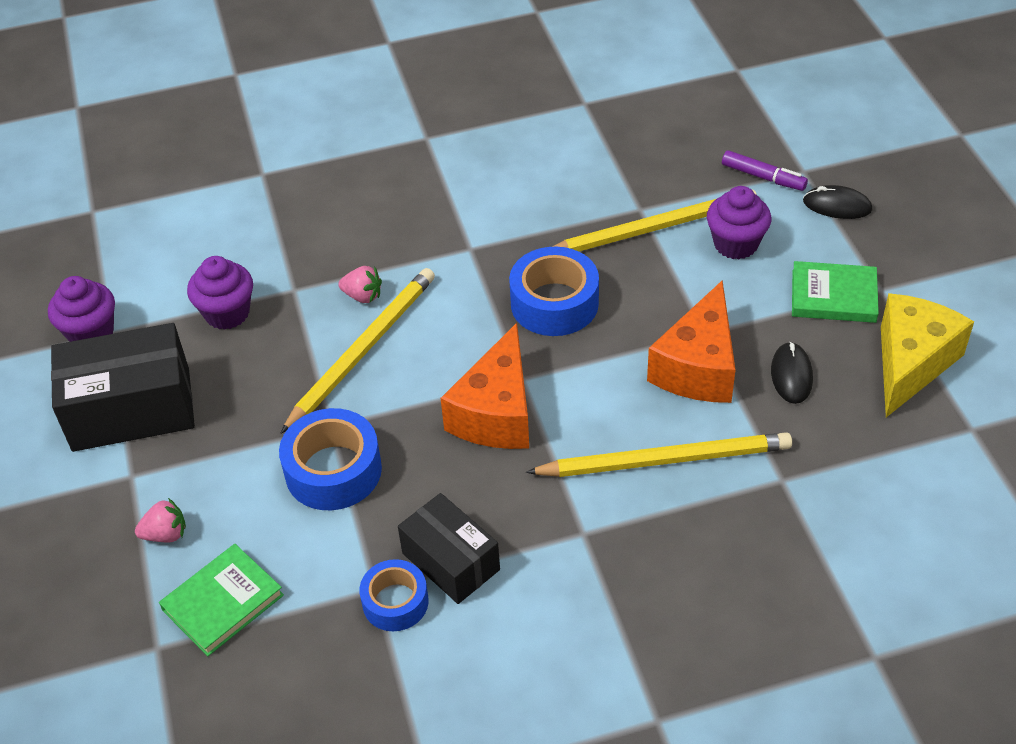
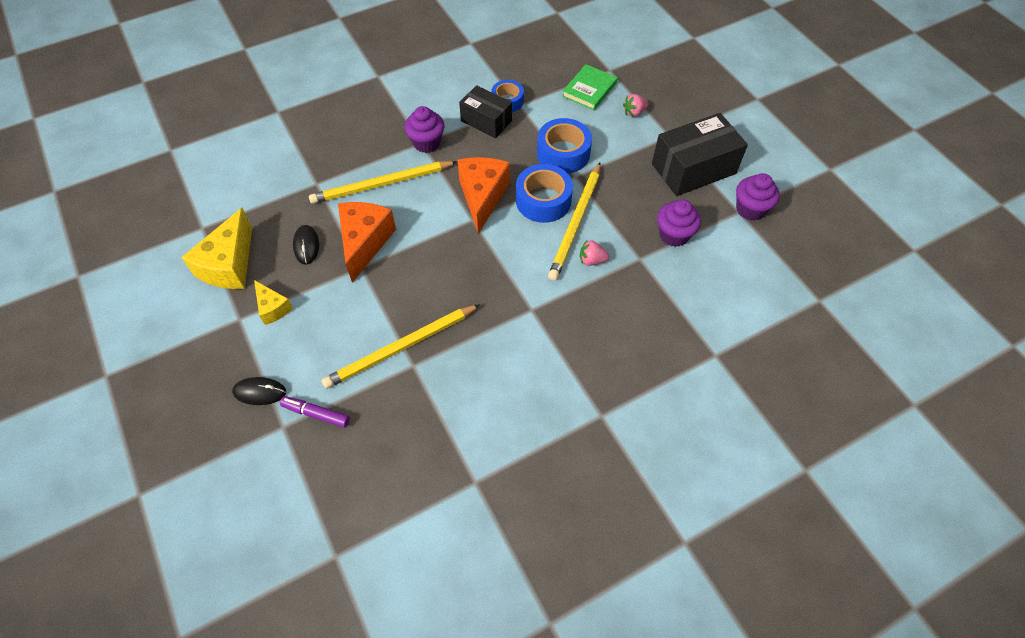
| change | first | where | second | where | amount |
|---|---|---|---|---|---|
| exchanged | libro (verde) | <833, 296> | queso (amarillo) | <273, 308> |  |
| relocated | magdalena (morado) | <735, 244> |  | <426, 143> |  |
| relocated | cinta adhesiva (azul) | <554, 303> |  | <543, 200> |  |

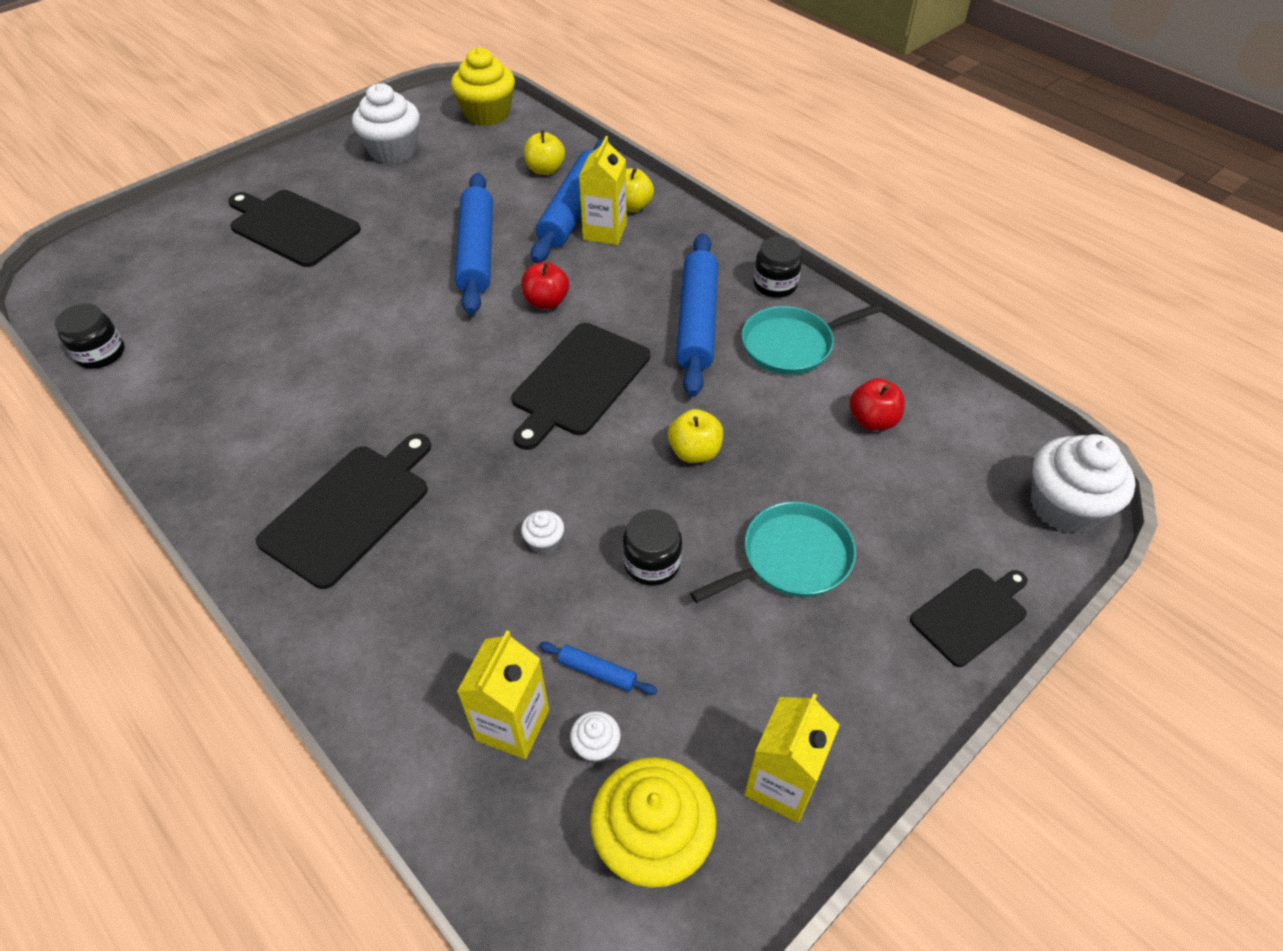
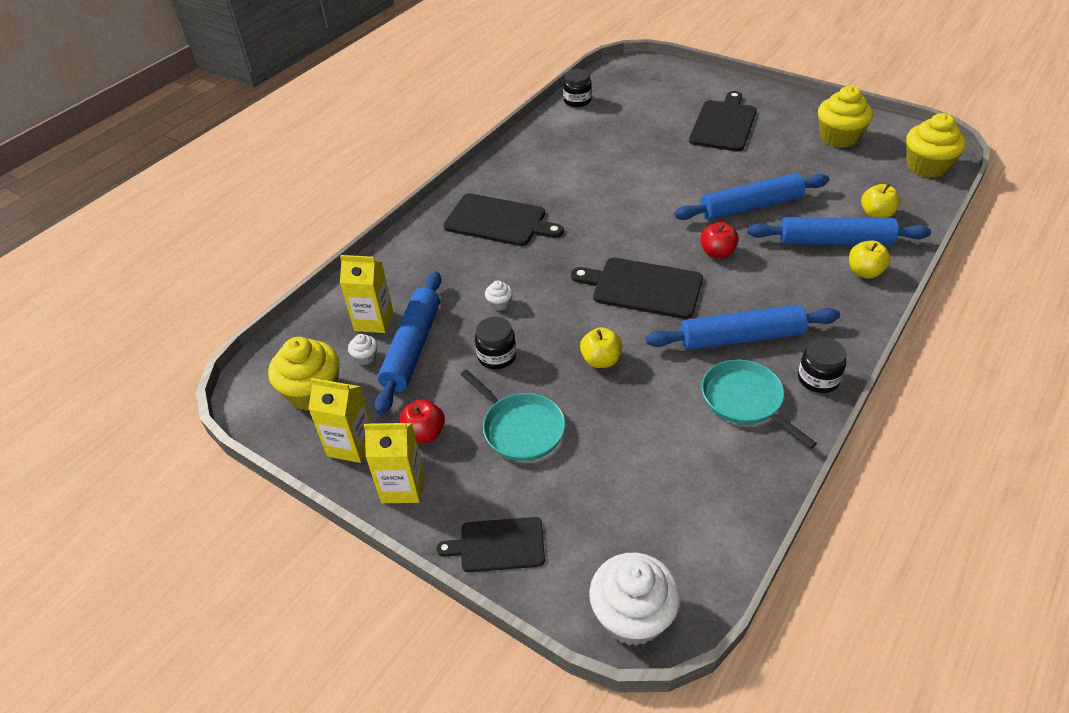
| change | first | where | second | where | amount |
|---|---|---|---|---|---|
| relocated | cartón de leche (amarillo) | <605, 231> |  | <402, 487> |  |
| size | rodillo (azul) | <597, 672> |  | <412, 348> | x2.43 |
| relocated | manzana (rojo) | <872, 420> |  | <424, 433> |  |
| spun | tabla de cortar (negro) | <971, 614> |  | <498, 545> | 135 degrees clockwise |
| colour | magdalena (blanco) | <393, 151> | magdalena (amarillo) | <838, 137> |  |

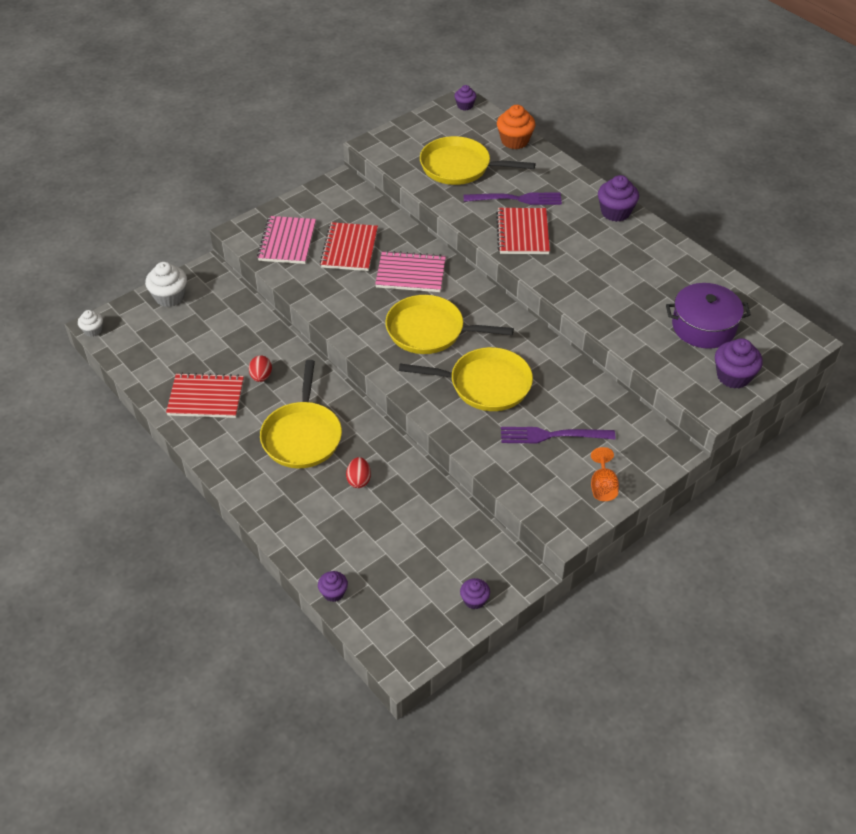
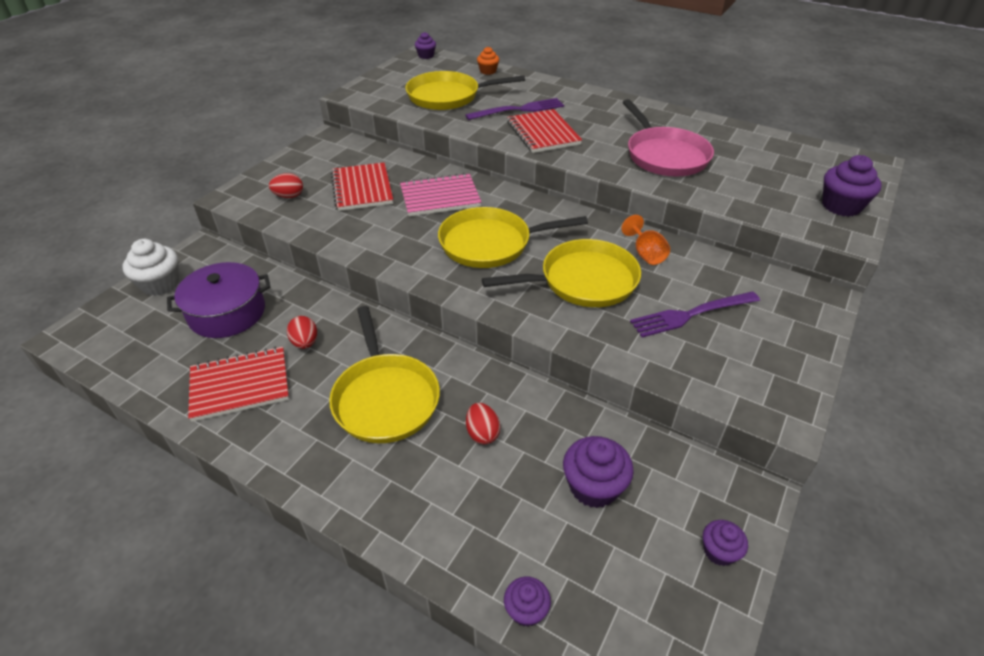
| change | first | where | second | where | amount |
|---|---|---|---|---|---|
| relocated | olla (morado) | <703, 326> |  | <227, 313> |  |
| exchanged | cuaderno (rosa) | <287, 242> | huevo (rojo) | <289, 196> |  |
| size | magdalena (naranja) | <514, 141> |  | <488, 71> | x0.59 |
| relocated | magdalena (morado) | <615, 212> |  | <593, 487> |  |
| relocated | copa (naranja) | <602, 486> |  | <645, 254> |  |
| appeared |  |  | sartén (rosa) | <664, 155> |  |
| missing | magdalena (blanco) | <93, 330> |  |  |  |

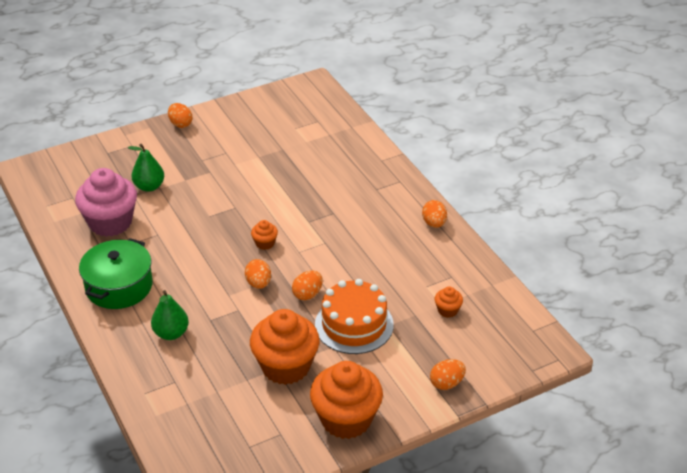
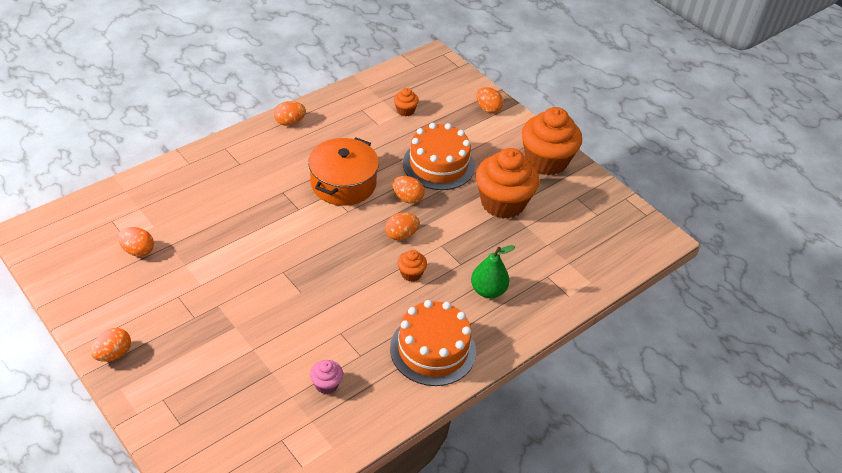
| change | first | where | second | where | amount |
|---|---|---|---|---|---|
| appeared |  |  | huevo (naranja) | <138, 250> |  |
| appeared |  |  | olla (naranja) | <343, 183> |  |
| size | magdalena (rosa) | <110, 222> |  | <326, 384> | x0.43 |
| exchanged | olla (verde) | <119, 286> | tarta (naranja) | <433, 349> |  |
| relocated | magdalena (naranja) | <265, 243> |  | <411, 273> |  |
| missing | pera (verde) | <149, 186> |  |  |  |

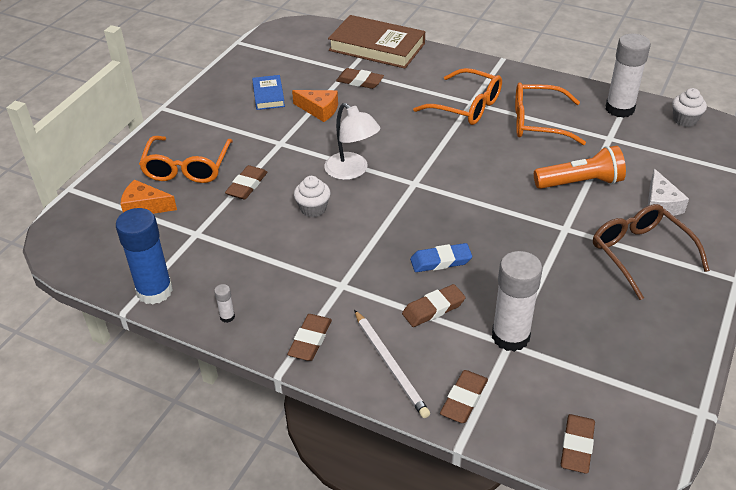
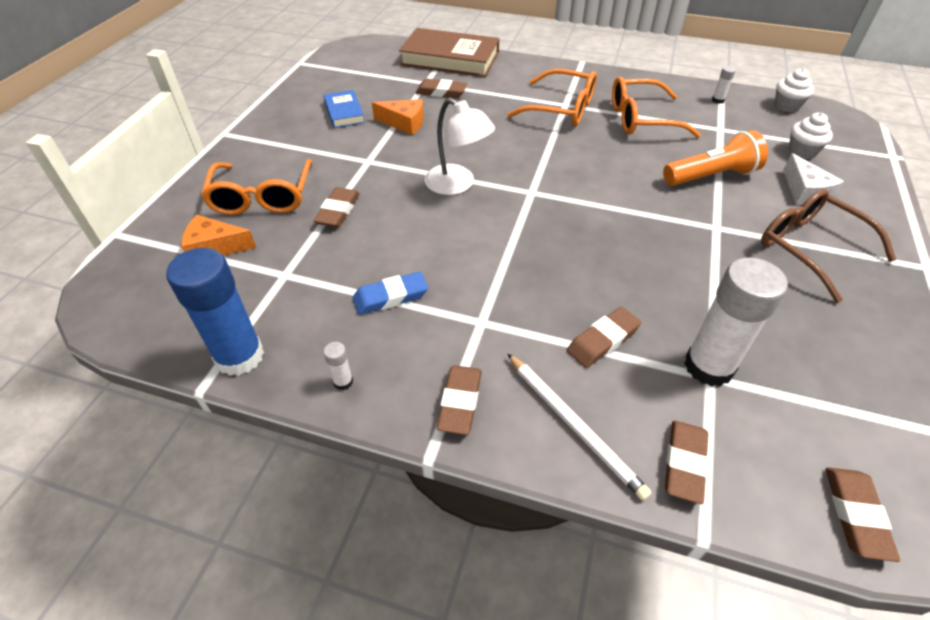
| change | first | where | second | where | amount |
|---|---|---|---|---|---|
| relocated | goma de borrar (azul) | <441, 261> |  | <390, 297> |  |
| size | barra de pegamento (blanco) | <619, 109> |  | <718, 100> | x0.41 |
| relocated | magdalena (blanco) | <313, 209> |  | <802, 151> |  |

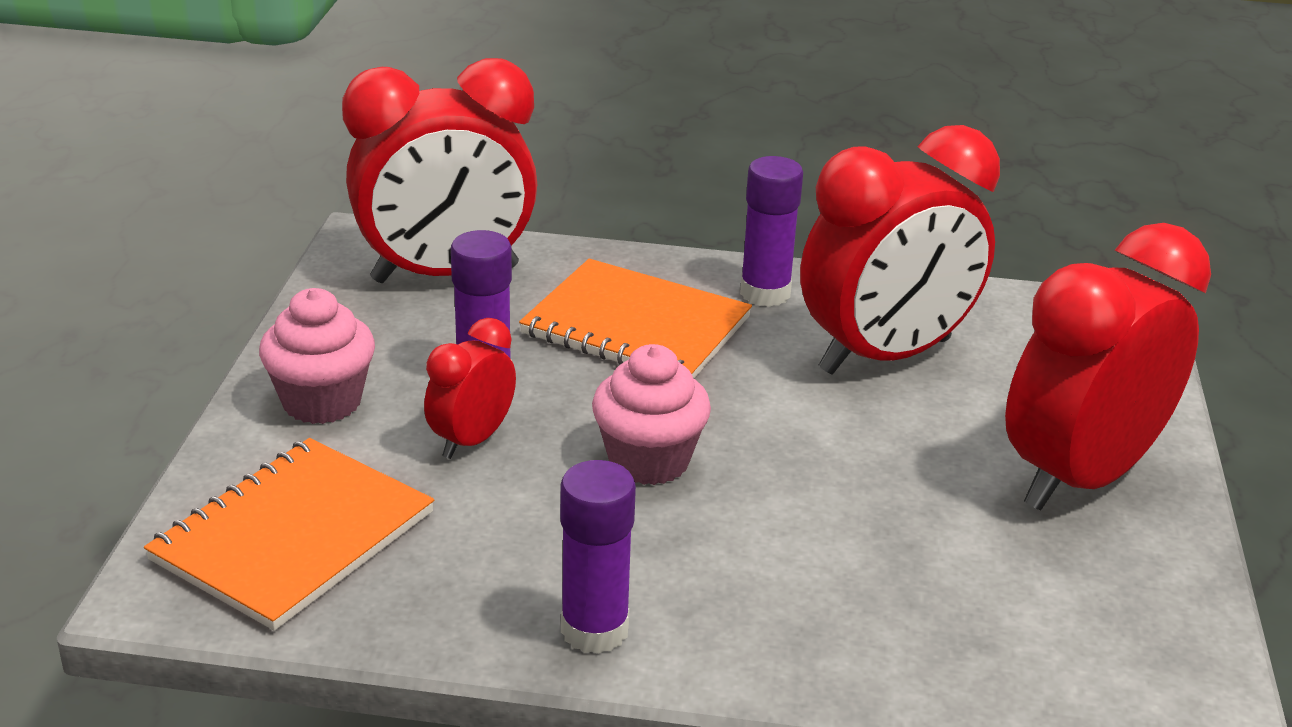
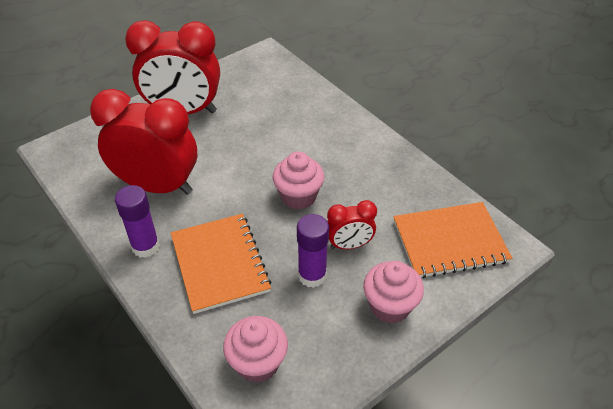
| change | first | where | second | where | amount |
|---|---|---|---|---|---|
| exchanged | despertador (rojo) | <445, 274> | magdalena (rosa) | <257, 363> |  |
| missing | barra de pegamento (morado) | <594, 630> |  |  |  |

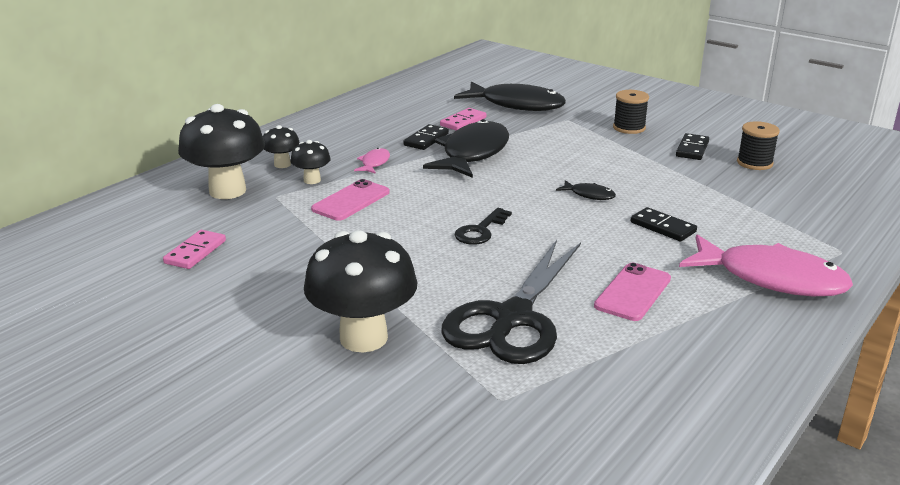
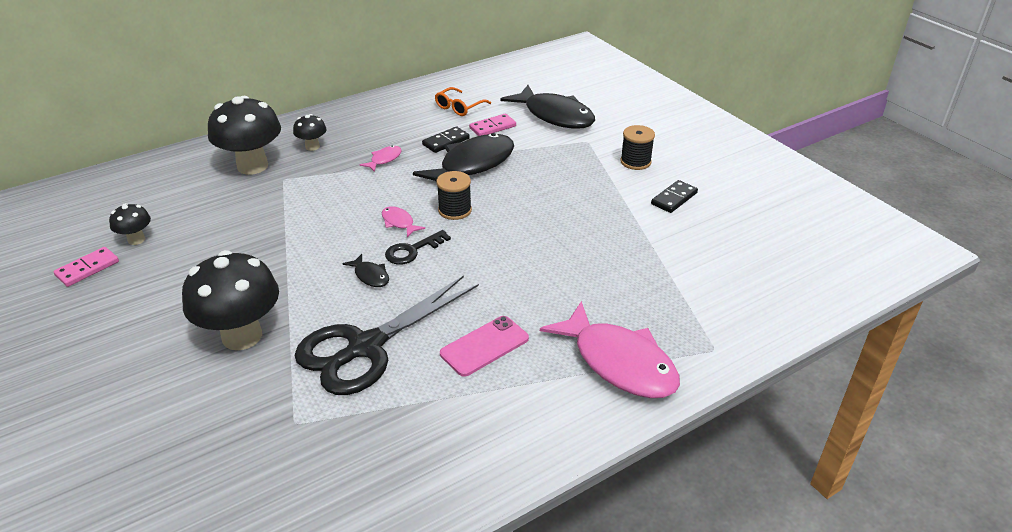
| change | first | where | second | where | amount |
|---|---|---|---|---|---|
| relocated | ficha de dominó (rosa) | <195, 252> |  | <87, 269> |  |
| relocated | seta (negro) | <312, 180> |  | <136, 240> |  |
| relocated | pez (negro) | <589, 195> |  | <370, 276> |  |
| appeared |  |  | pez (rosa) | <399, 222> |  |
| appeared |  |  | gafas (naranja) | <459, 107> |  |
| relocated | carrete (negro) | <754, 163> |  | <455, 210> |  |
| missing | móvil (rosa) | <351, 201> |  |  |  |
| missing | ficha de dominó (negro) | <663, 227> |  |  |  |

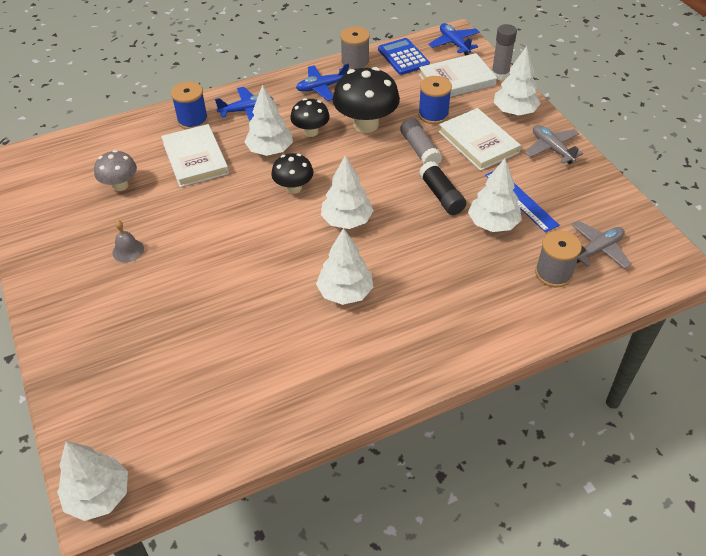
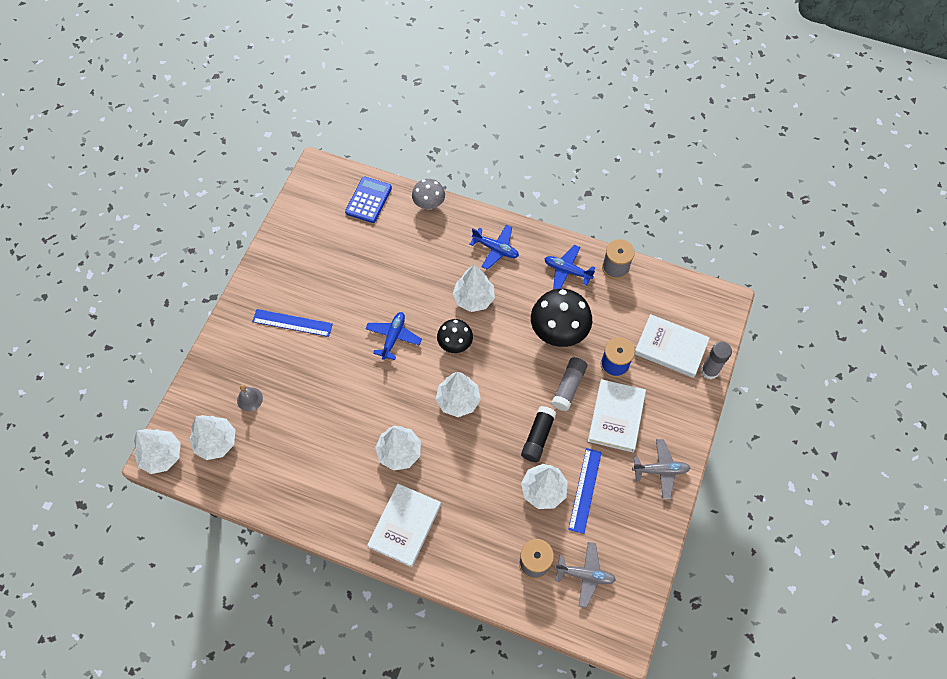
| change | first | where | second | where | amount |
|---|---|---|---|---|---|
| relocated | árbol (blanco) | <514, 111> |  | <216, 442> |  |
| relocated | campana (gris) | <128, 250> |  | <249, 399> |  |
| appeared |  |  | regla (azul) | <292, 323> |  |
| relocated | calculadora (azul) | <403, 57> |  | <368, 200> |  |
| relocated | avión (azul) | <454, 43> |  | <393, 337> |  |
| relocated | libro (blanco) | <195, 158> |  | <405, 526> |  |
| relocated | seta (gris) | <120, 185> |  | <429, 204> |  |
| spun | avión (gris) | <552, 149> |  | <660, 470> | 75 degrees clockwise |
| missing | carrete (azul) | <192, 120> |  |  |  |
| missing | seta (negro) | <311, 132> |  |  |  |

